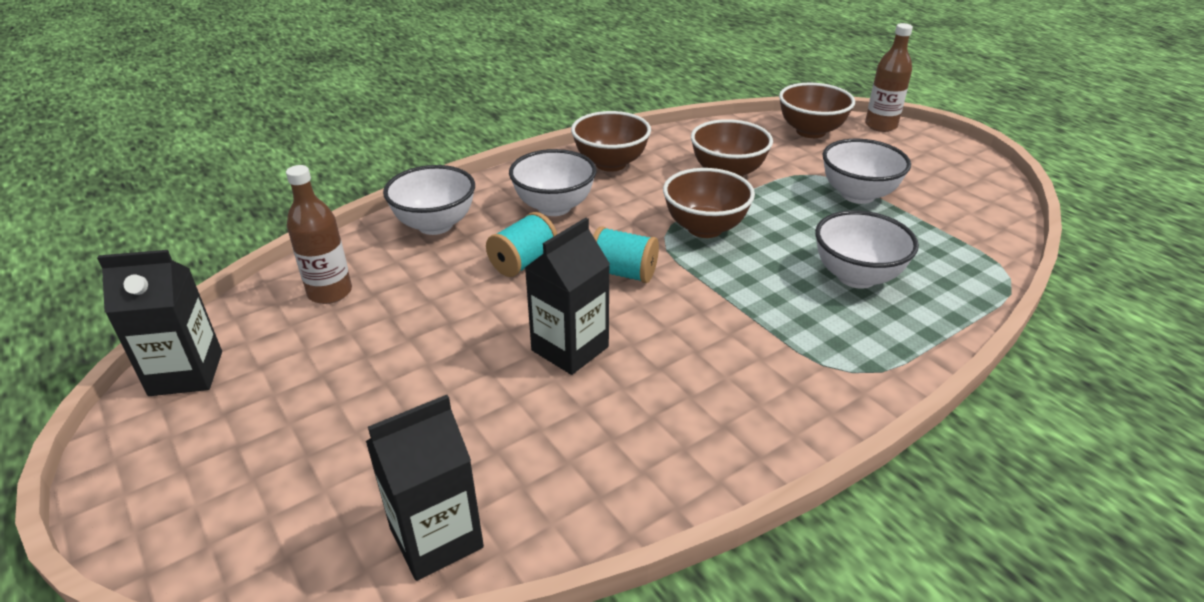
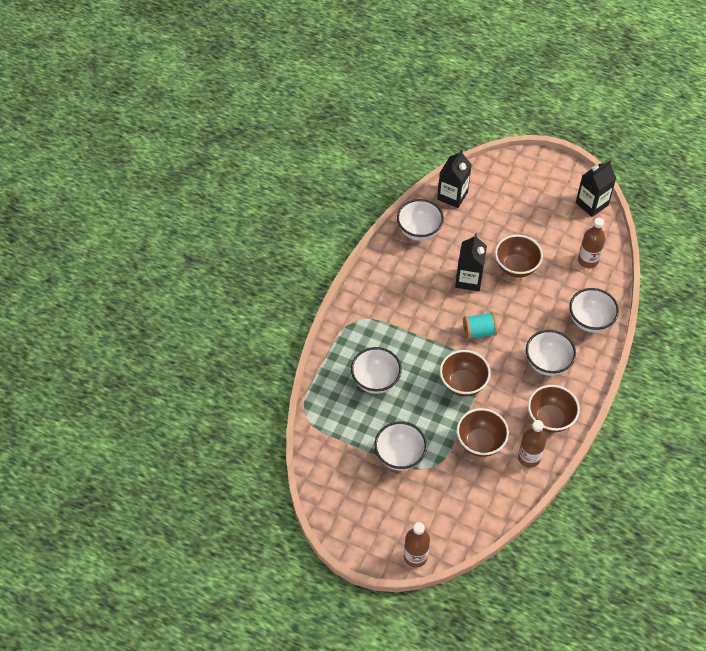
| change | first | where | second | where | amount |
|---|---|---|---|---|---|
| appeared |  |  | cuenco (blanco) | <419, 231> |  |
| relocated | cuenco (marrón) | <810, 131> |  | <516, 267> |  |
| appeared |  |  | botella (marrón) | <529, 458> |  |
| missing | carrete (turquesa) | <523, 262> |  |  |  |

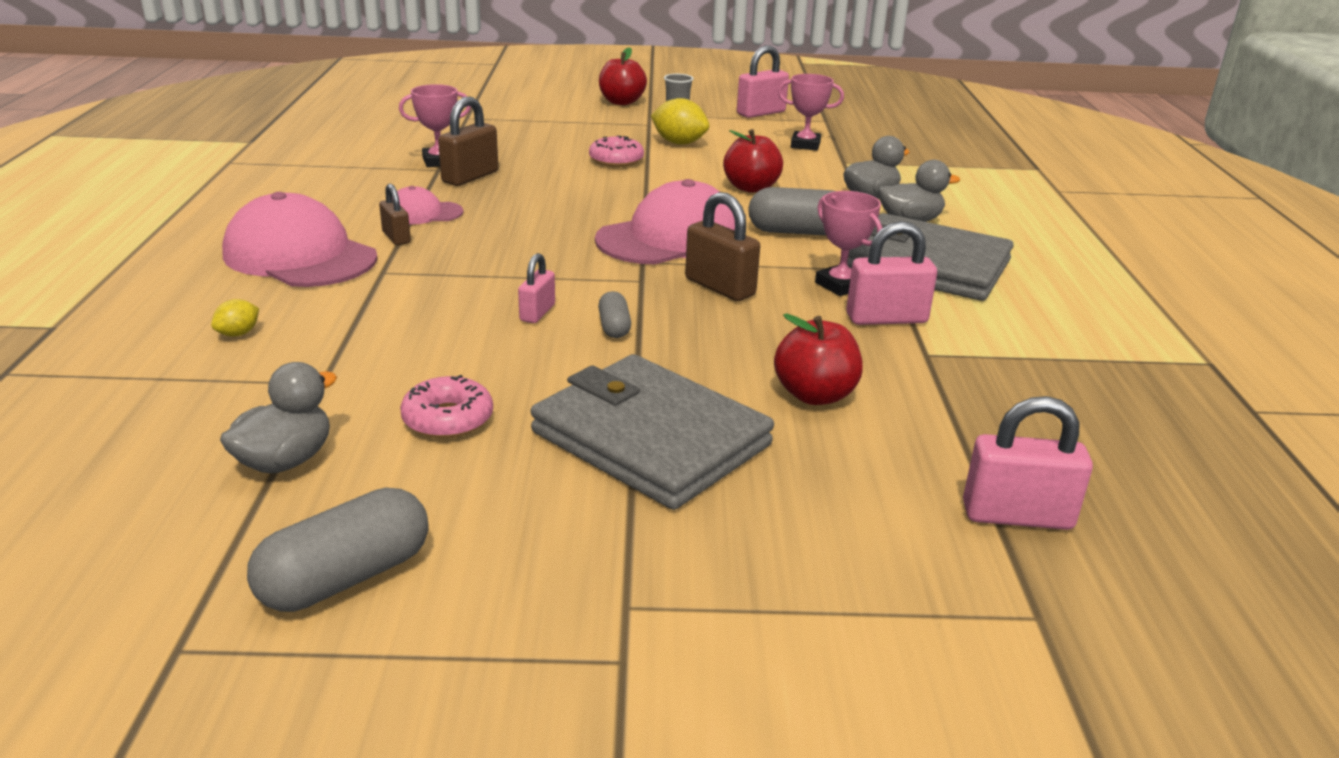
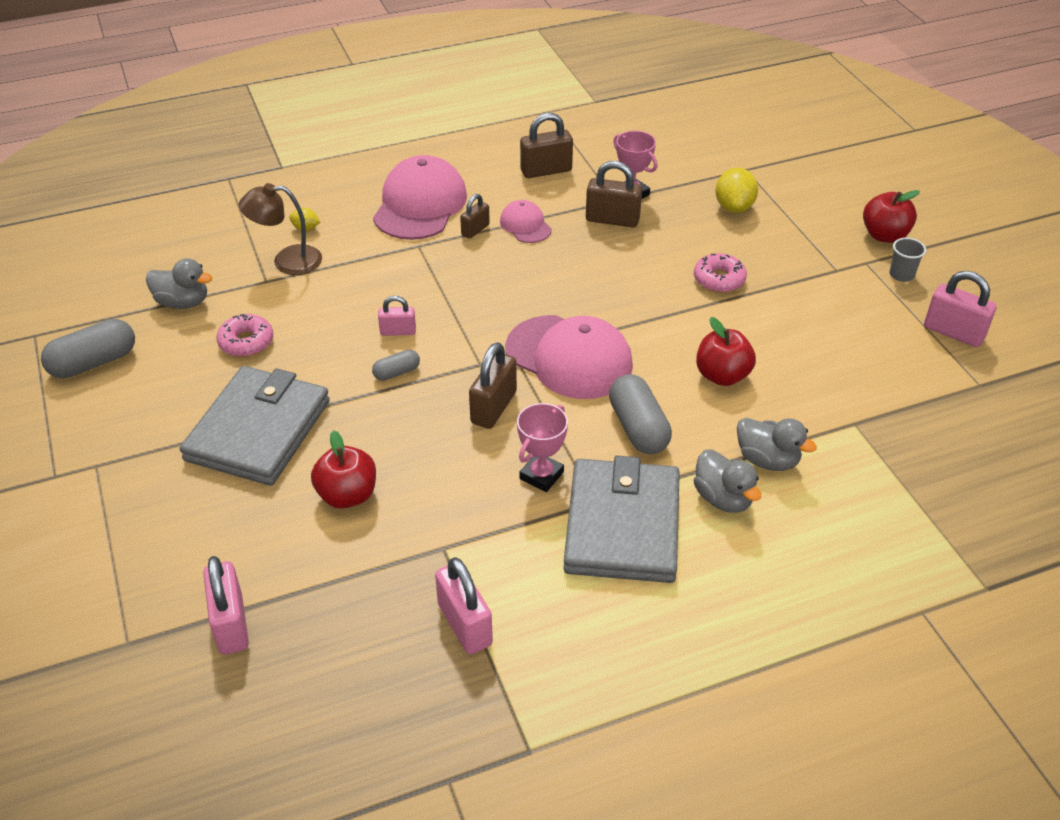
| change | first | where | second | where | amount |
|---|---|---|---|---|---|
| spun | cápsula (gris) | <346, 578> |  | <93, 362> | 60 degrees counterclockwise |
| appeared |  |  | lámpara (marrón) | <287, 261> |  |
| relocated | candado (rosa) | <886, 318> |  | <465, 624> |  |
| appeared |  |  | candado (marrón) | <546, 171> |  |
| relocated | limón (amarillo) | <679, 143> |  | <734, 207> |  |
| missing | trofeo (rosa) | <805, 145> |  |  |  |

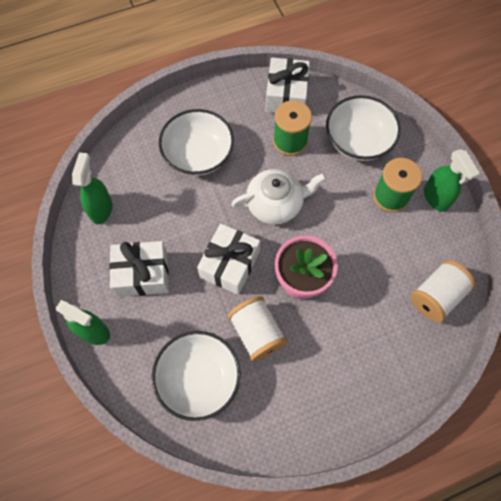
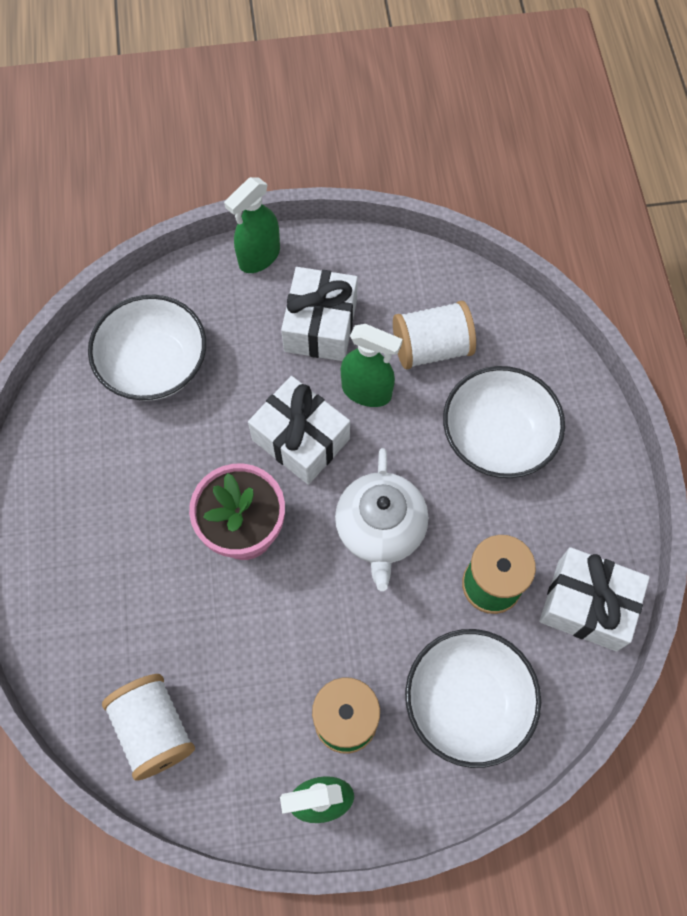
| change | first | where | second | where | amount |
|---|---|---|---|---|---|
| relocated | pulverizador (verde) | <101, 209> |  | <367, 391> |  |
| relocated | carrete (blanco) | <257, 333> |  | <431, 348> |  |

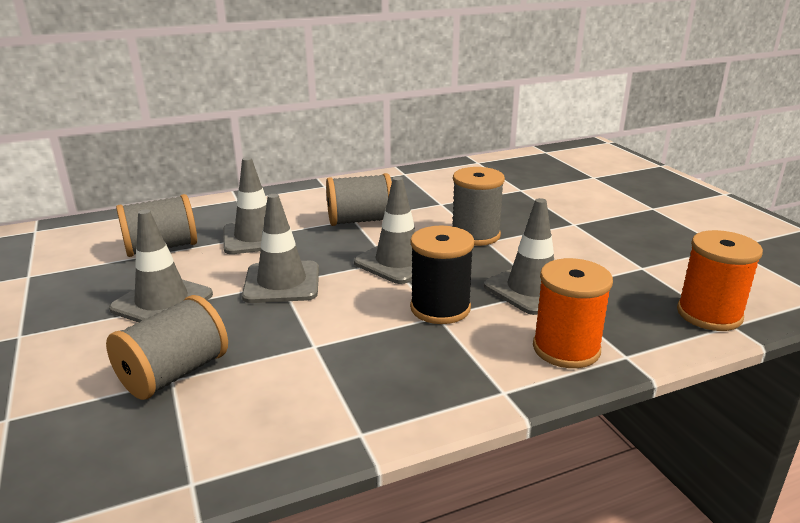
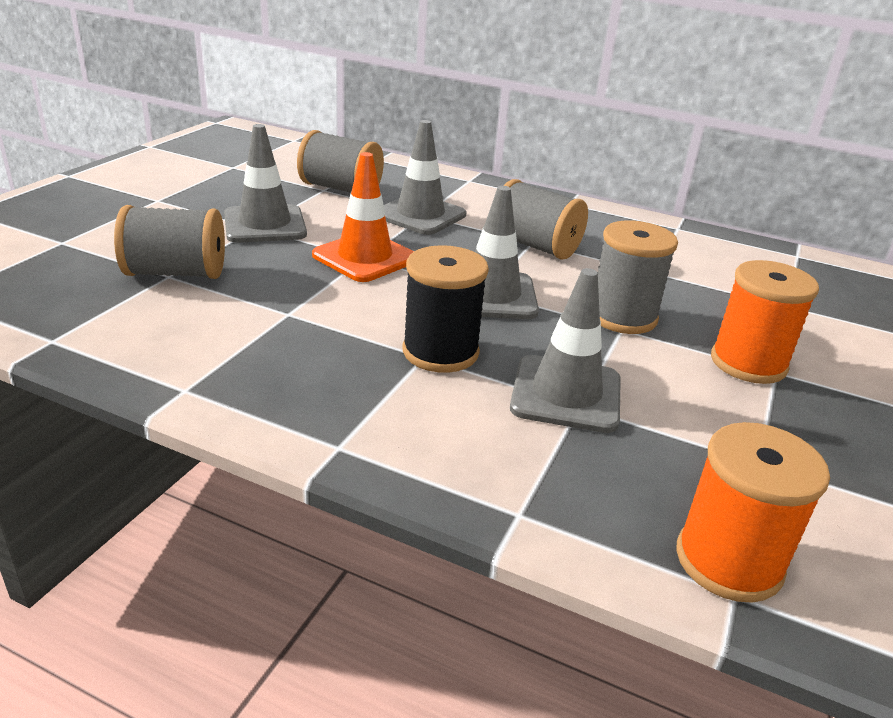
| change | first | where | second | where | amount |
|---|---|---|---|---|---|
| colour | cono de tráfico (gris) | <282, 282> | cono de tráfico (naranja) | <365, 257> |  |
| relocated | carrete (naranja) | <566, 349> |  | <748, 363> |  |

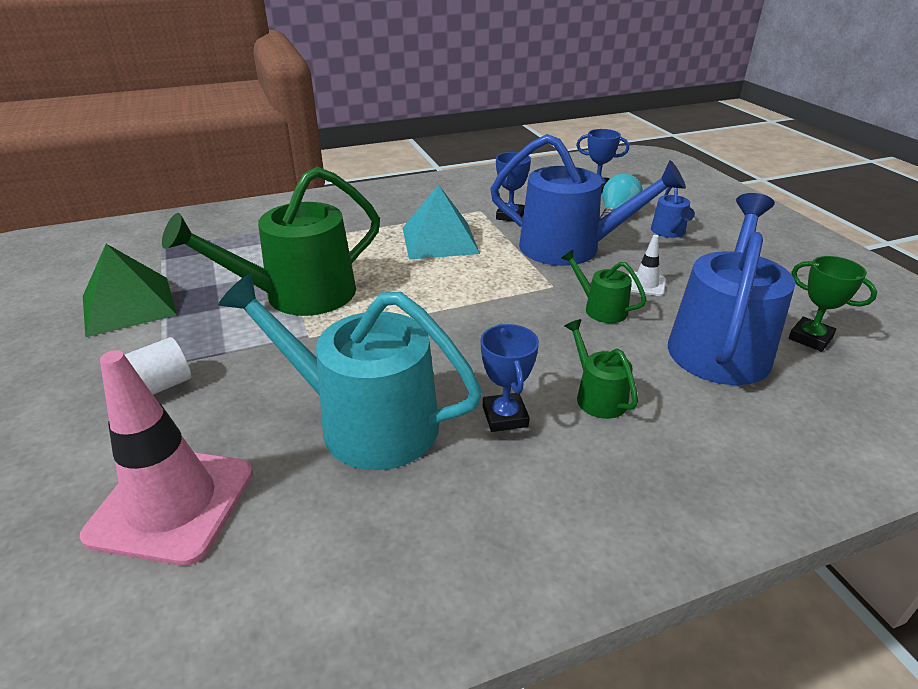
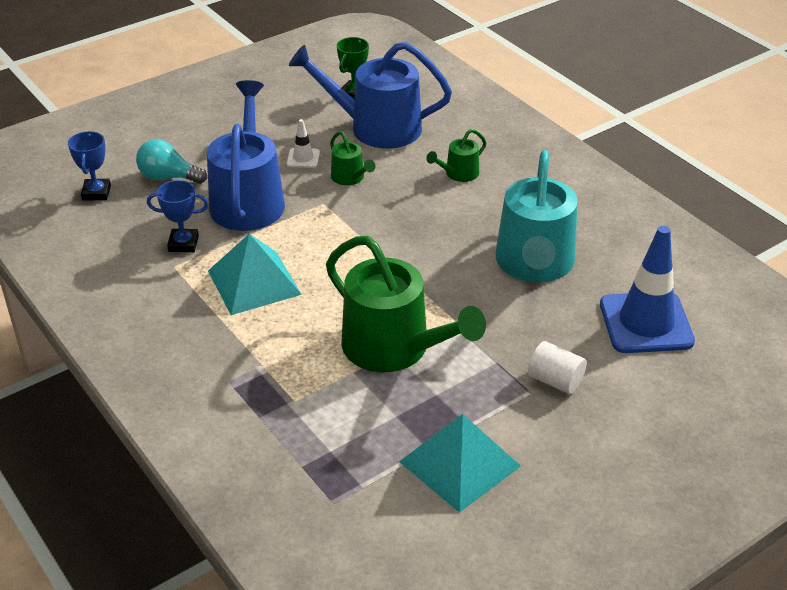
| change | first | where | second | where | amount |
|---|---|---|---|---|---|
| spun | regadera (verde) | <601, 309> |  | <350, 177> | 60 degrees counterclockwise |
| colour | pirámide (verde) | <129, 305> | pirámide (turquesa) | <459, 464> |  |
| colour | cono de tráfico (rosa) | <172, 504> | cono de tráfico (azul) | <646, 323> |  |
| missing | trofeo (azul) | <505, 416> |  |  |  |
| missing | regadera (azul) | <669, 232> |  |  |  |

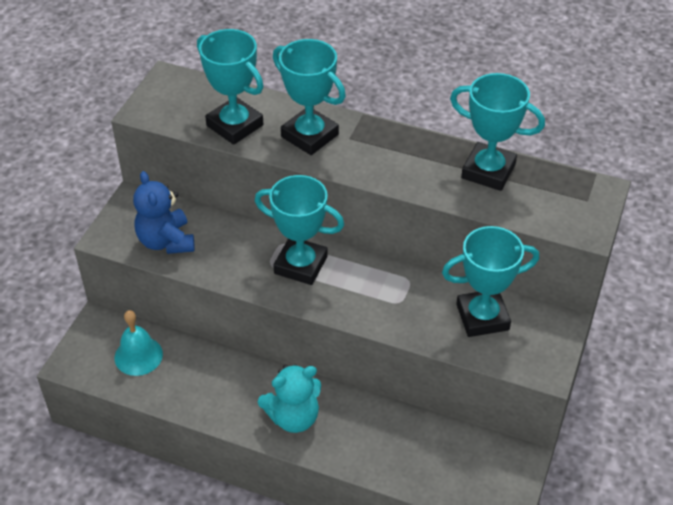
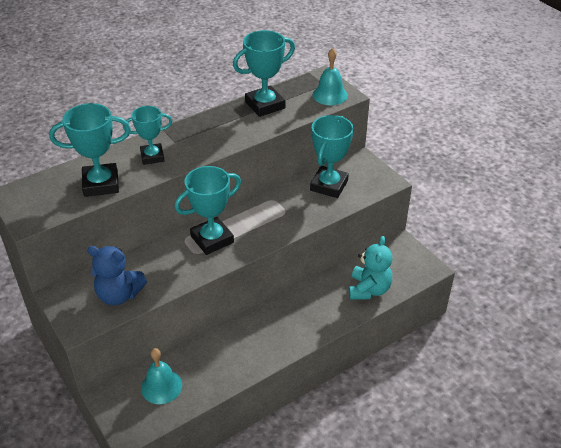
| change | first | where | second | where | amount |
|---|---|---|---|---|---|
| size | trofeo (turquesa) | <310, 136> |  | <152, 156> | x0.66 |
| appeared |  |  | campana (turquesa) | <330, 95> |  |
| relocated | osito (turquesa) | <293, 417> |  | <369, 289> |  |

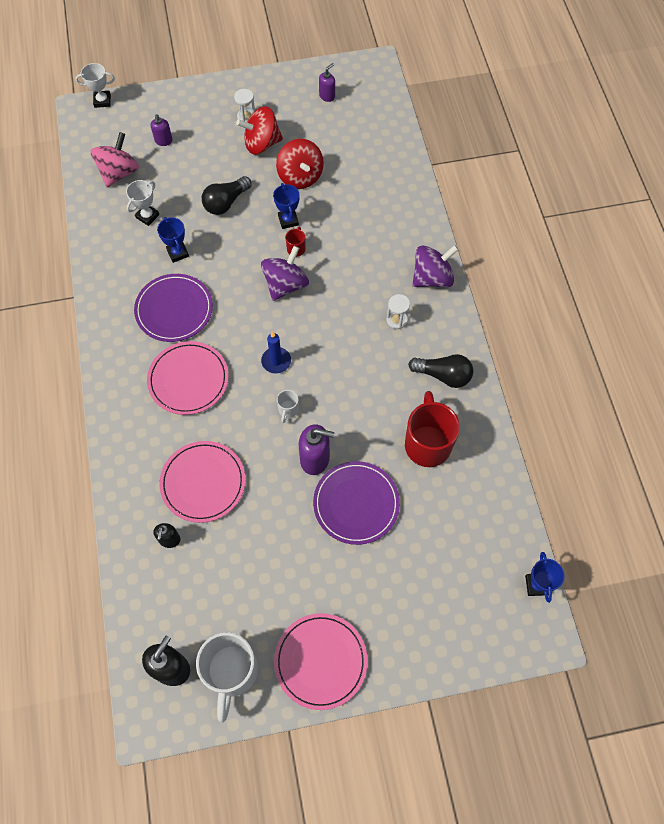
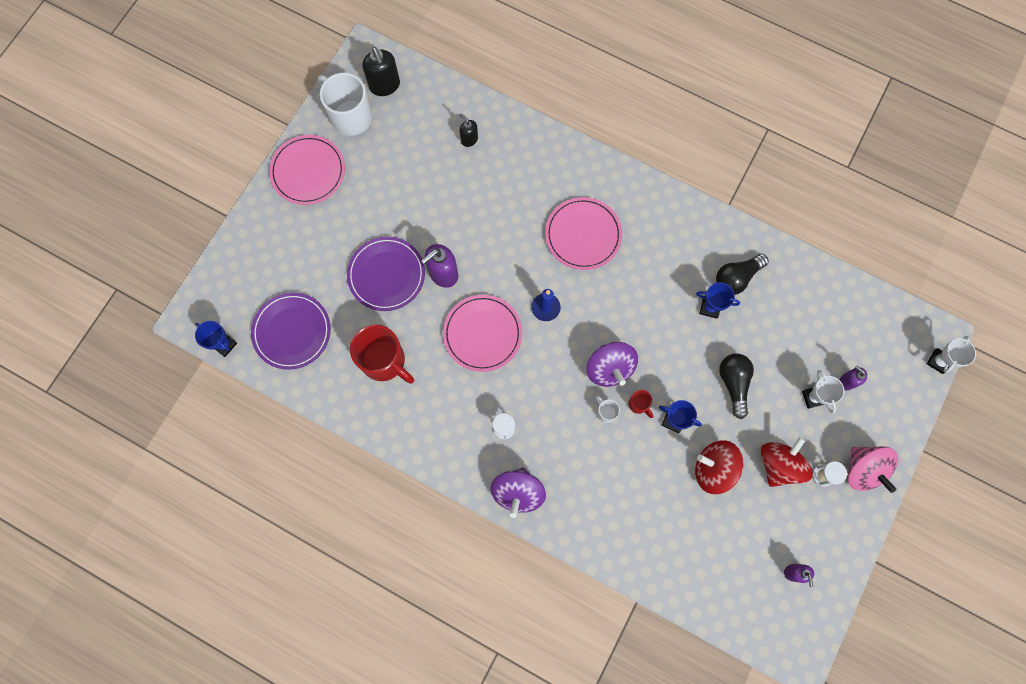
| change | first | where | second | where | amount |
|---|---|---|---|---|---|
| relocated | plato (morado) | <174, 309> |  | <292, 331> |  |
| relocated | plato (rosa) | <203, 482> |  | <482, 334> |  |
| relocated | taza (blanco) | <288, 410> |  | <605, 412> |  |
| relocated | bombilla (negro) | <443, 375> |  | <736, 278> |  |
| relocated | trofeo (blanco) | <147, 216> |  | <813, 397> |  |
| relocated | peonza (rosa) | <119, 173> |  | <863, 470> |  |

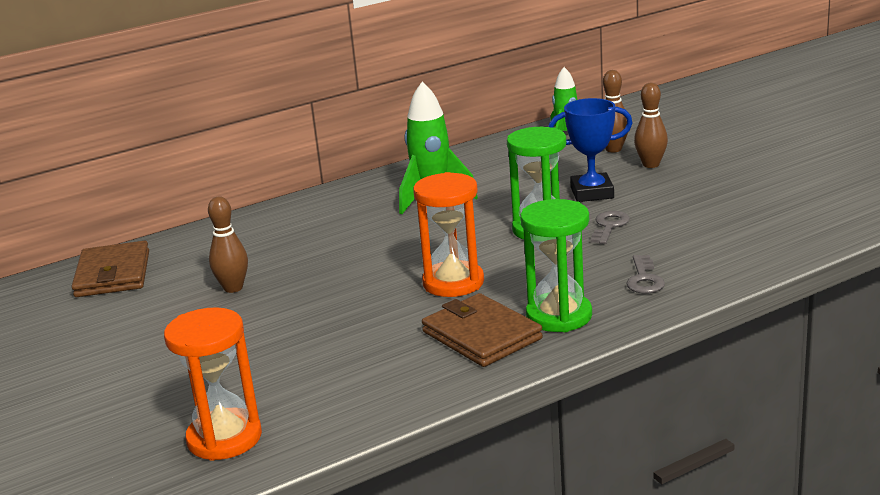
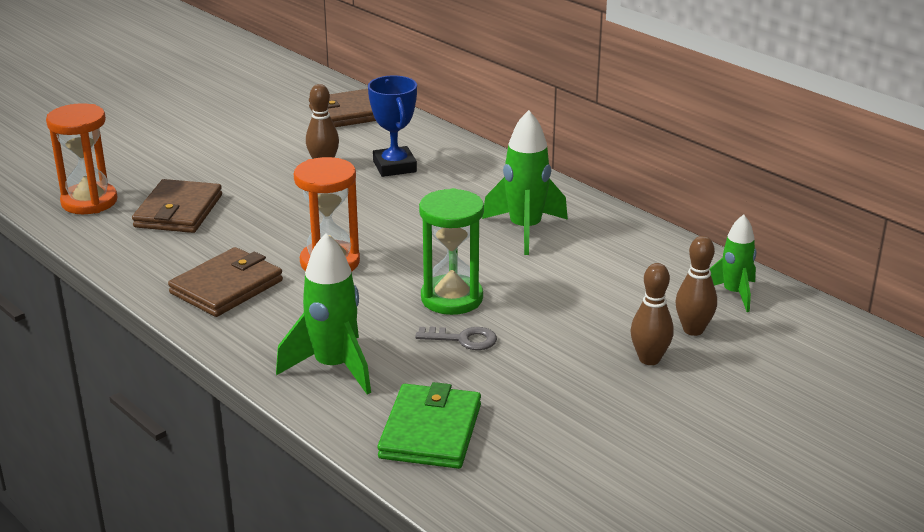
| change | first | where | second | where | amount |
|---|---|---|---|---|---|
| appeared |  |  | cartera (marrón) | <178, 211> |  |
| exchanged | llave (gris) | <644, 279> | cohete (verde) | <334, 367> |  |
| relocated | trofeo (azul) | <592, 193> |  | <394, 166> |  |
| appeared |  |  | cartera (verde) | <430, 431> |  |
| missing | reloj de arena (verde) | <559, 316> |  |  |  |

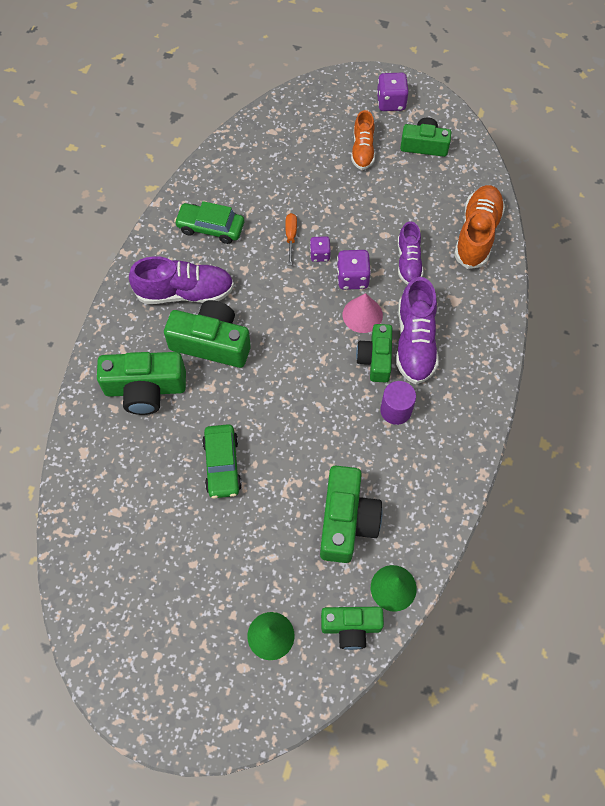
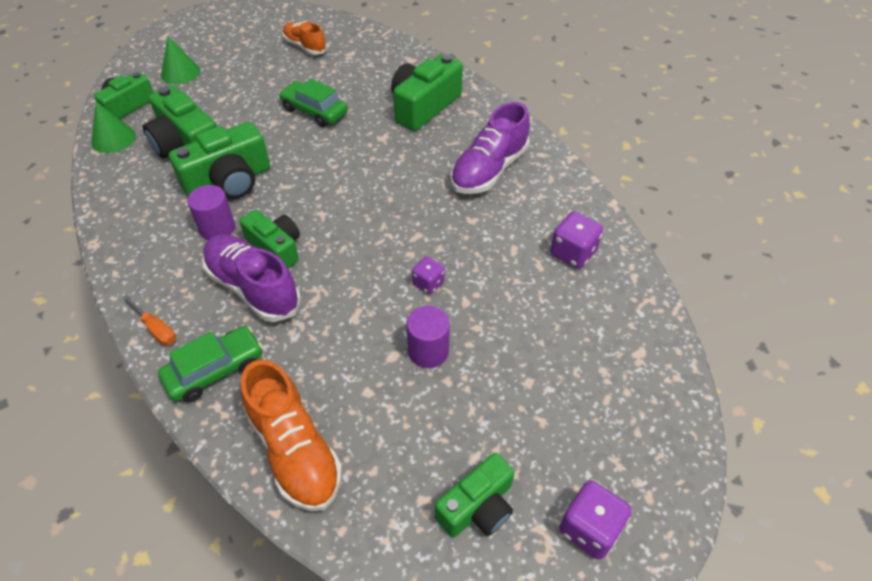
| change | first | where | second | where | amount |
|---|---|---|---|---|---|
| relocated | destornillador (naranja) | <291, 236> |  | <156, 329> |  |
| relocated | coche (verde) | <210, 228> |  | <215, 370> |  |
| relocated | cámara (verde) | <211, 343> |  | <229, 181> |  |
| relocated | zapato (naranja) | <362, 150> |  | <305, 47> |  |
| appeared |  |  | cilindro (morado) | <428, 351> |  |
| relocated | dado (morado) | <352, 278> |  | <573, 253> |  |
| missing | cono (rosa) | <362, 315> |  |  |  |
| missing | zapato (morado) | <408, 262> |  |  |  |

